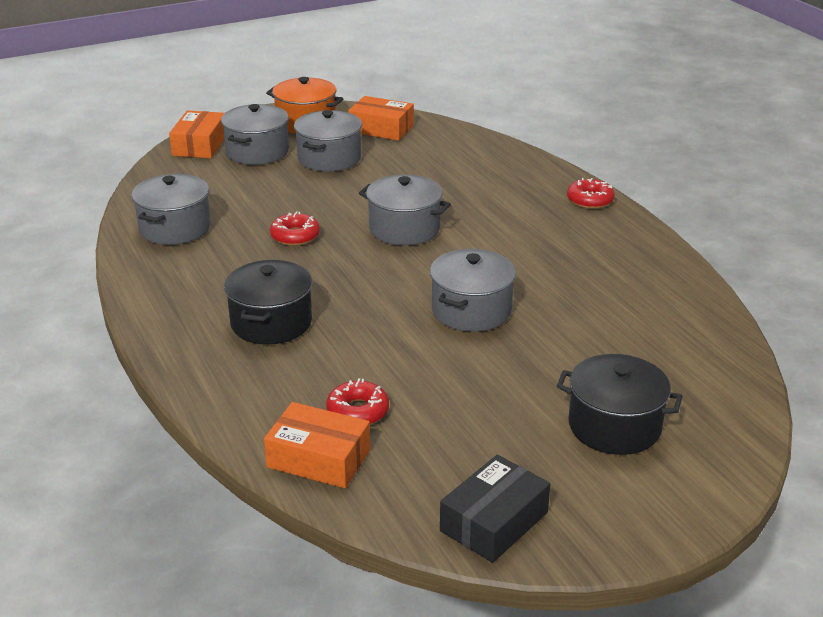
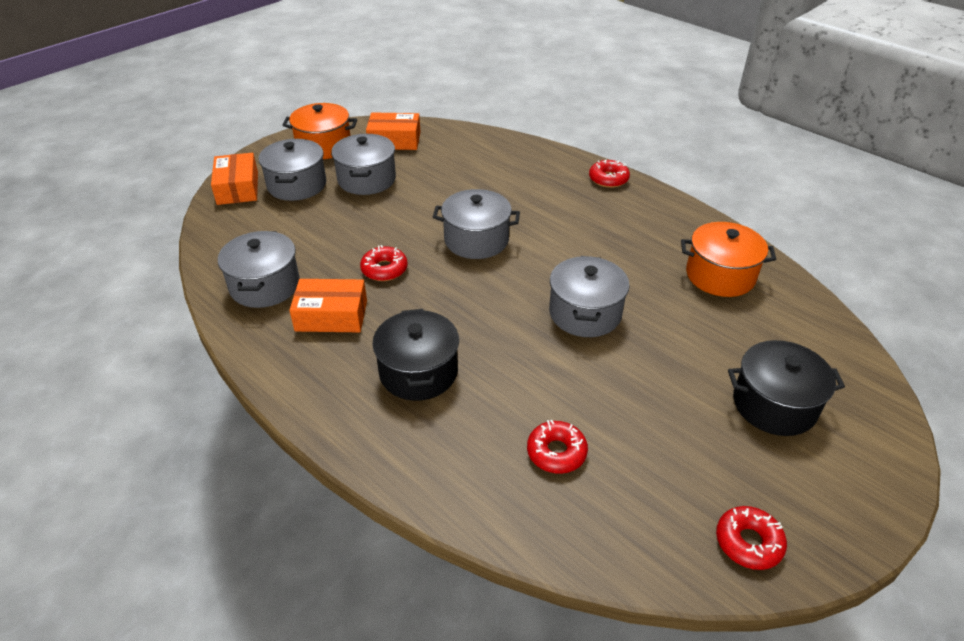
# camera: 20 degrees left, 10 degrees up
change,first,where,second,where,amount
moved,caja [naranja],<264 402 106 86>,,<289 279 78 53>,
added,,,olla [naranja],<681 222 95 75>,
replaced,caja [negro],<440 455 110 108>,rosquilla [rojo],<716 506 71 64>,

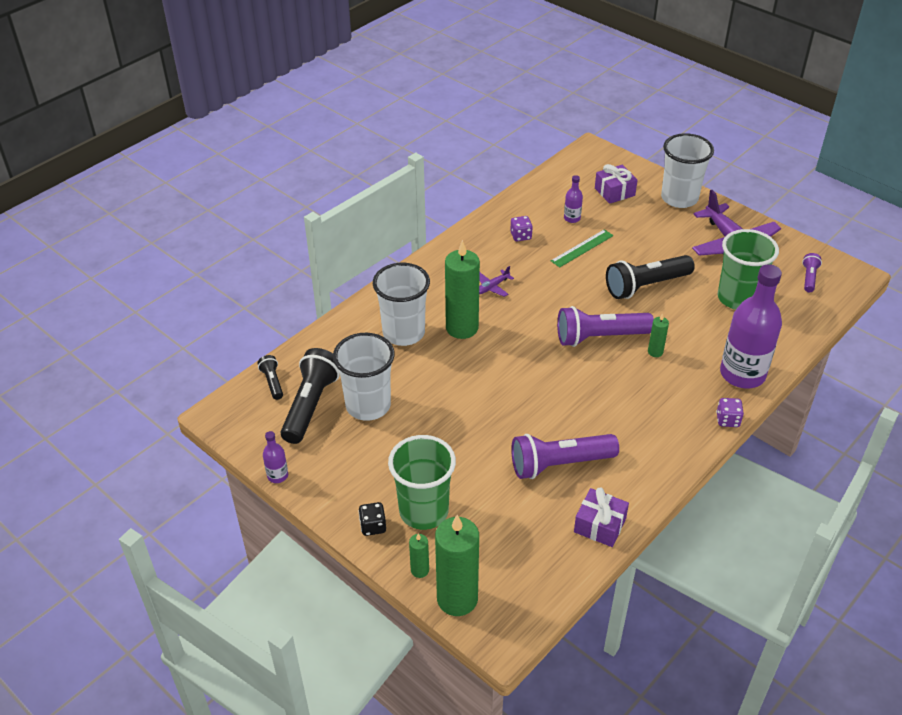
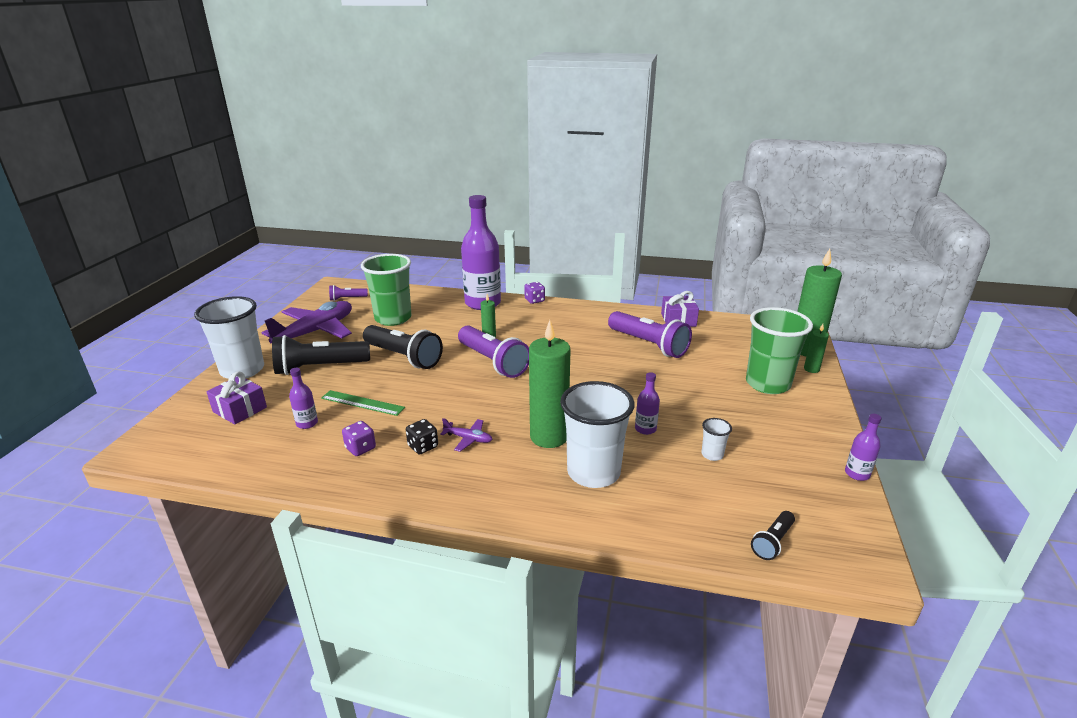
# camera: 120 degrees left, 15 degrees down
change,first,where,second,where,amount
moved,lámpara de mano [negro],<281 348 59 96>,,<272 335 98 40>,
moved,dado [negro],<358 502 28 34>,,<406 419 32 36>,
added,,,botella [morado],<635 372 25 63>,
resized,vaso [blanco],<333 333 62 88>,,<701 418 31 43>,x0.42

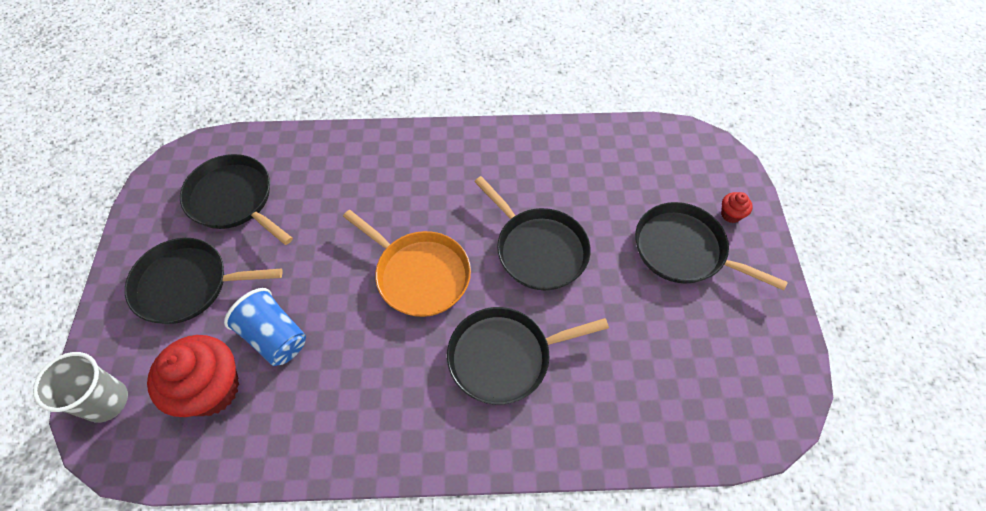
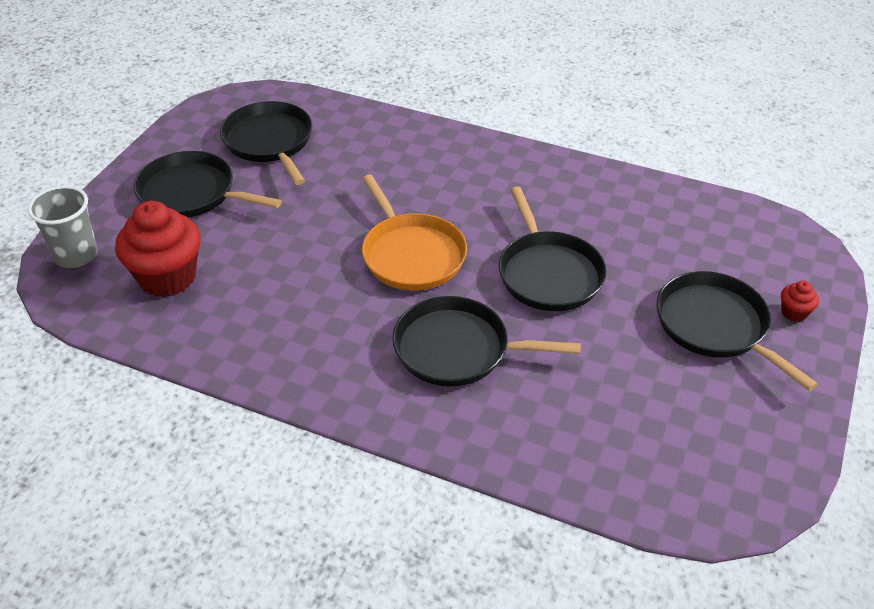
# camera: 25 degrees right, 15 degrees down
change,first,where,second,where,amount
removed,vaso [azul],<224 288 82 78>,,,

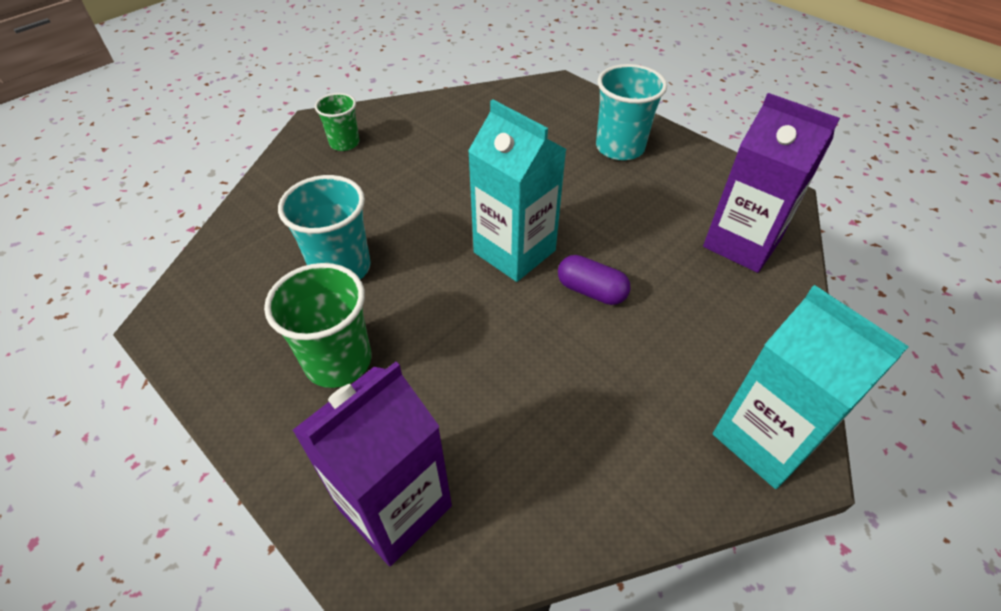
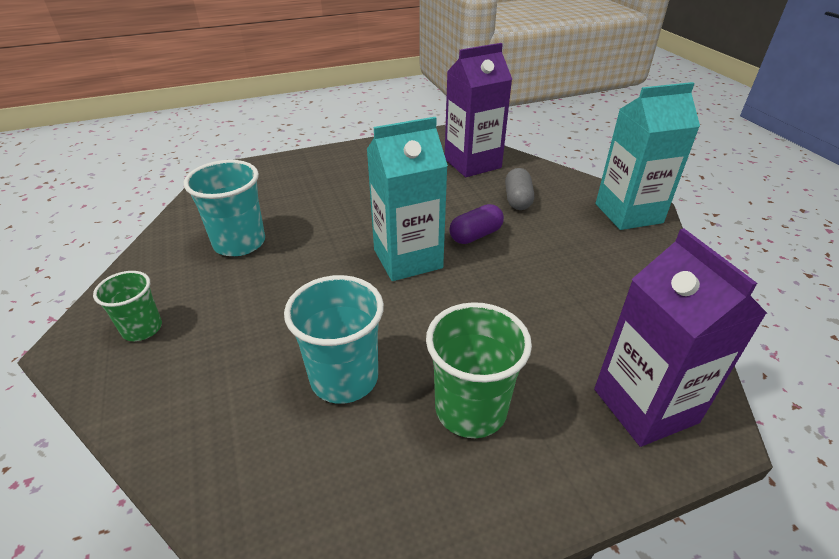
# camera: 65 degrees left, 10 degrees down
change,first,where,second,where,amount
moved,vaso [turquesa],<596 64 71 96>,,<184 160 81 96>,
added,,,cápsula [gris],<505 168 29 42>,

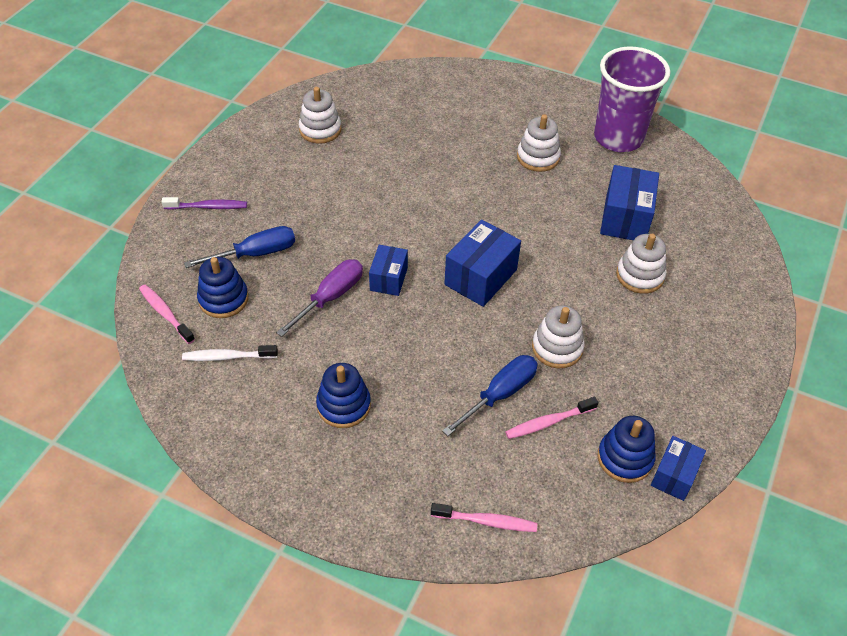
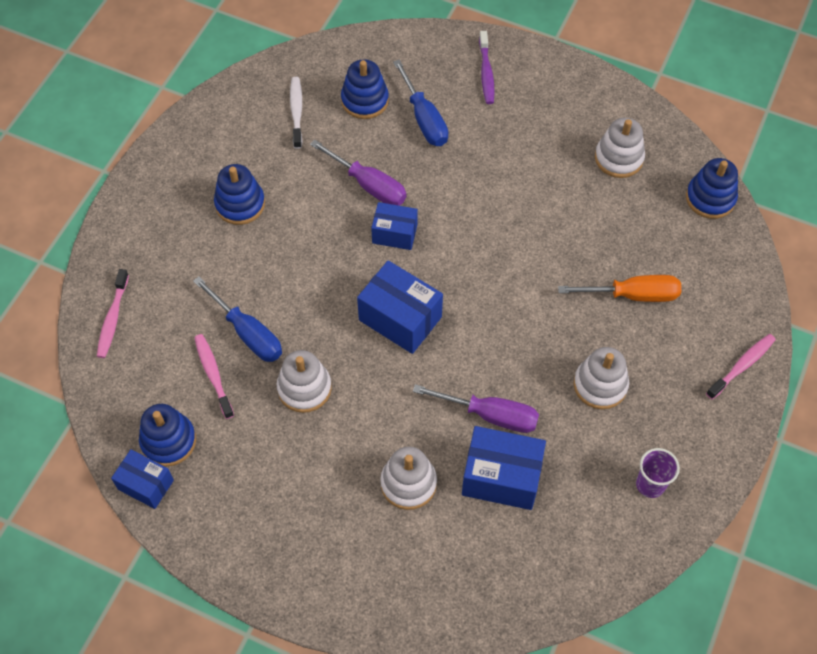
# camera: 90 degrees right, 10 degrees up
change,first,where,second,where,amount
added,,,destornillador [morado],<413 384 126 49>,
added,,,destornillador [naranja],<558 275 123 27>,
resized,vaso [morado],<594 47 76 105>,,<636 448 44 50>,x0.44
added,,,juguete apilable [azul],<686 158 52 61>,
moved,cepillo de dientes [rosa],<139 285 56 59>,,<706 334 70 65>,

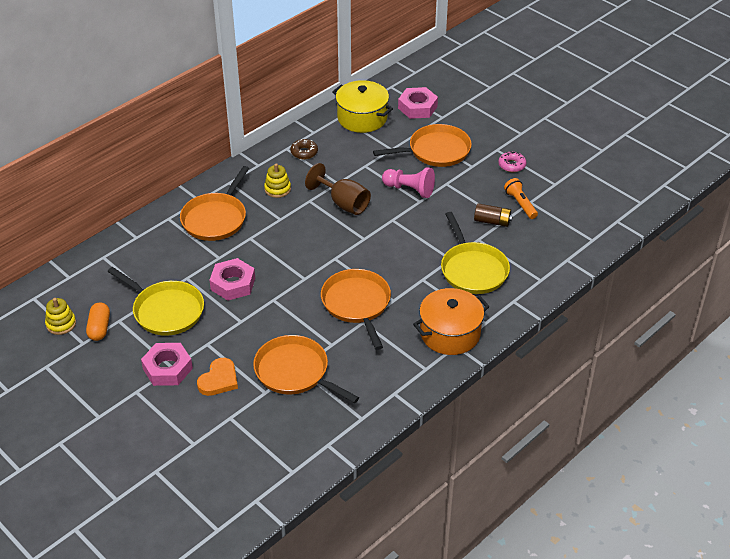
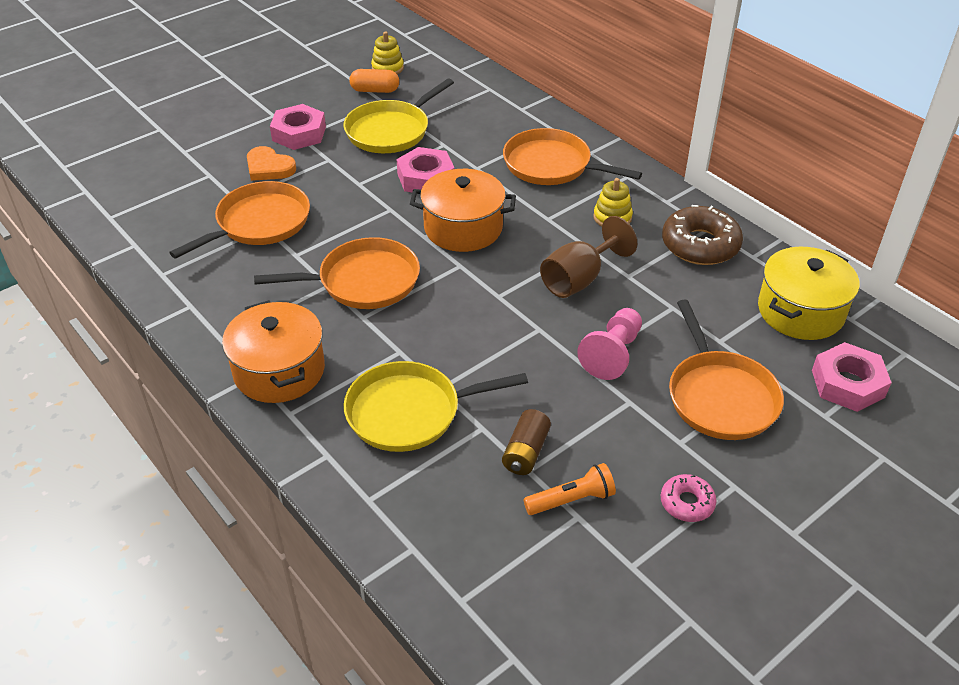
# camera: 95 degrees right, 0 degrees up
change,first,where,second,where,amount
added,,,olla [naranja],<410 169 106 83>,
resized,rosquilla [marrón],<290 139 28 20>,,<662 205 81 60>,x1.85

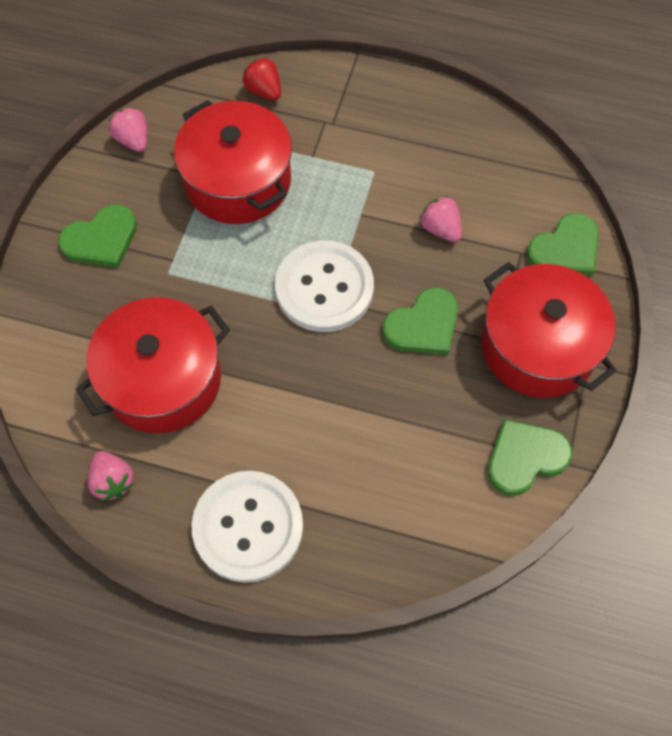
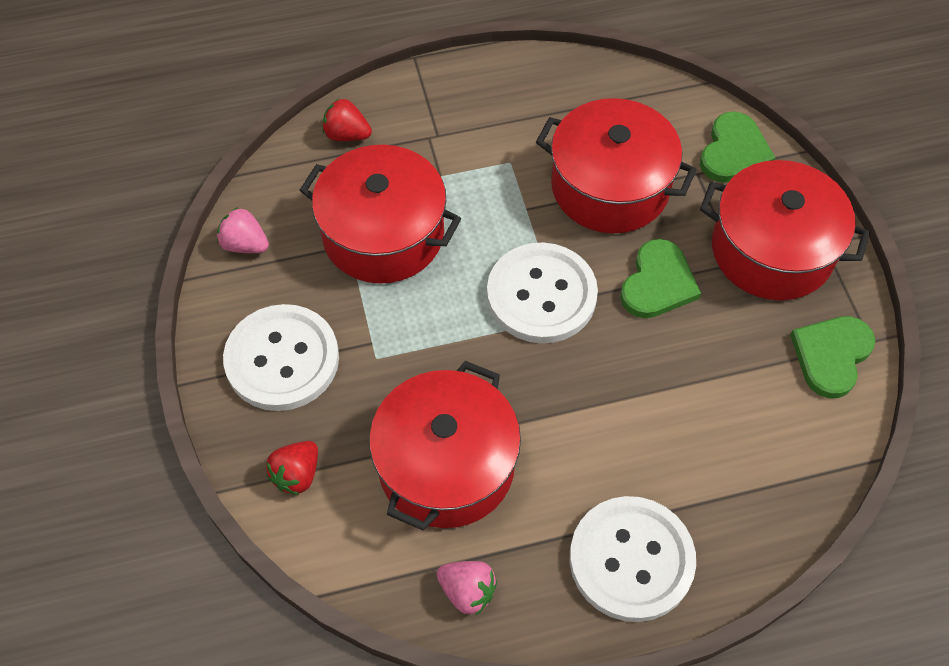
# camera: 30 degrees left, 5 degrees down
change,first,where,second,where,amount
replaced,corazón [verde],<58 204 79 64>,botón [blanco],<223 304 116 107>,
added,,,fresa [rojo],<266 441 52 54>,
replaced,fresa [rosa],<420 196 42 46>,olla [rojo],<536 98 161 135>,

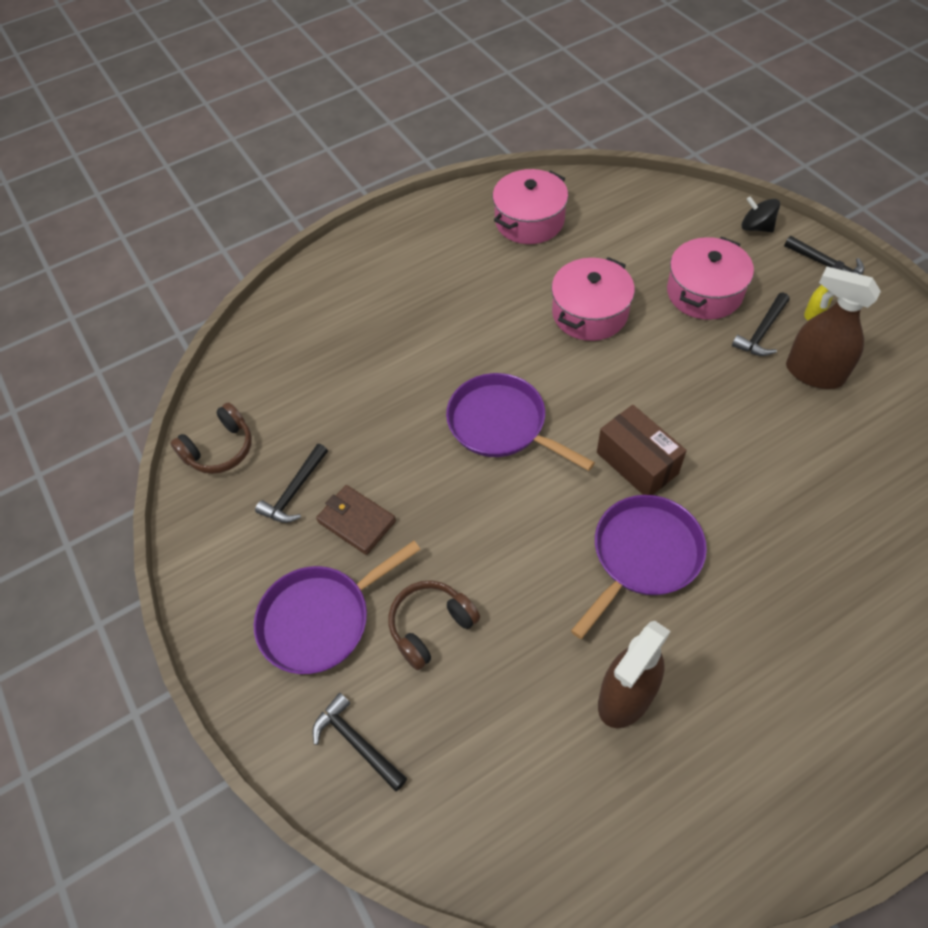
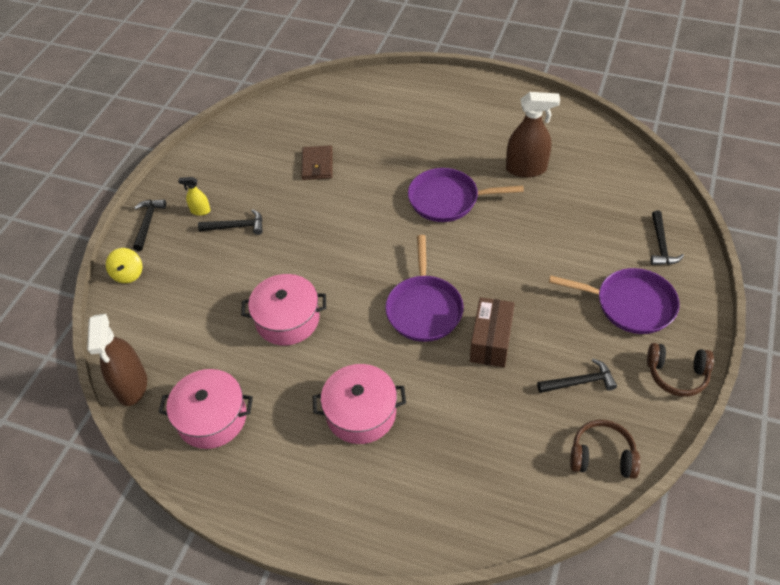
# camera: 130 degrees left, 5 degrees down
change,first,where,second,where,amount
moved,pulverizador [marrón],<786 267 95 122>,,<87 314 60 92>,
recoloured,peonza [negro],<742 196 38 36>,peonza [amarillo],<106 248 36 35>,
moved,cartera [marrón],<316 485 80 70>,,<301 145 32 35>,
moved,olla [rosa],<667 237 87 83>,,<313 364 93 80>,
moved,caja [marrón],<597 405 90 90>,,<470 297 45 70>,
moved,auriculares [marrón],<388 580 92 90>,,<647 343 67 54>,

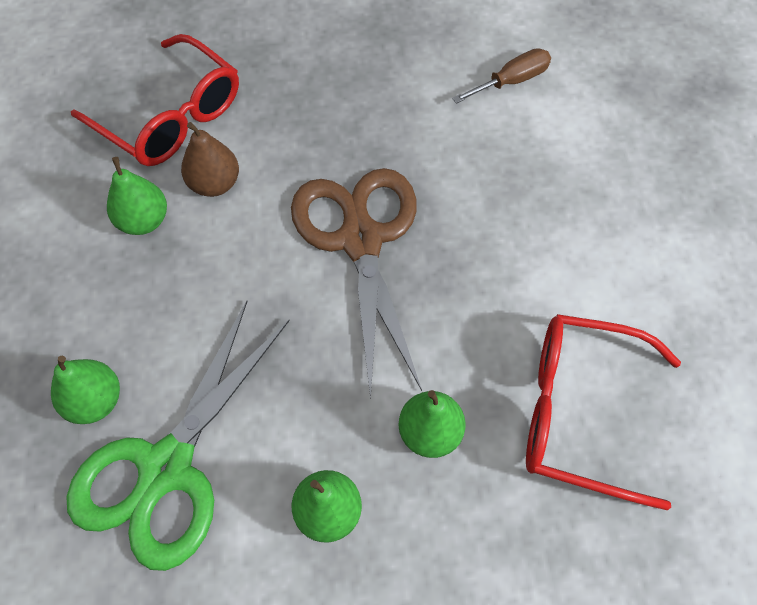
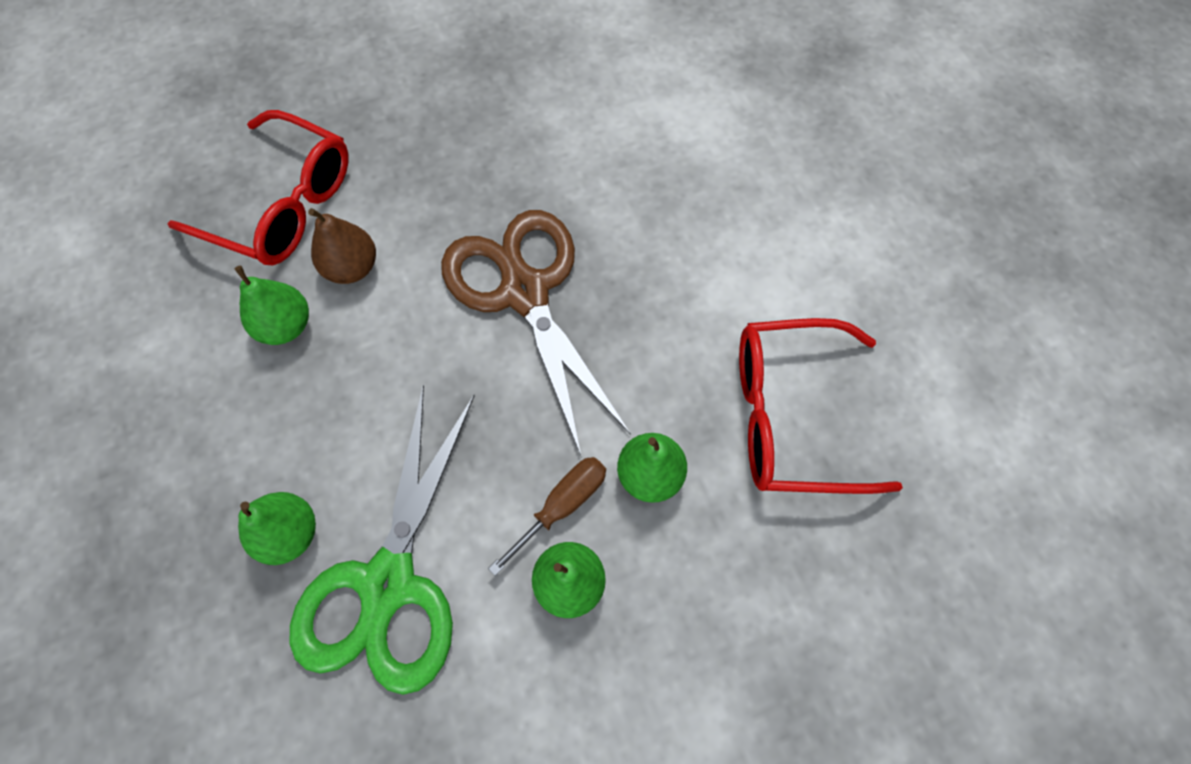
# camera: 15 degrees left, 5 degrees up
change,first,where,second,where,amount
moved,destornillador [marrón],<452 48 99 56>,,<488 457 118 119>,

